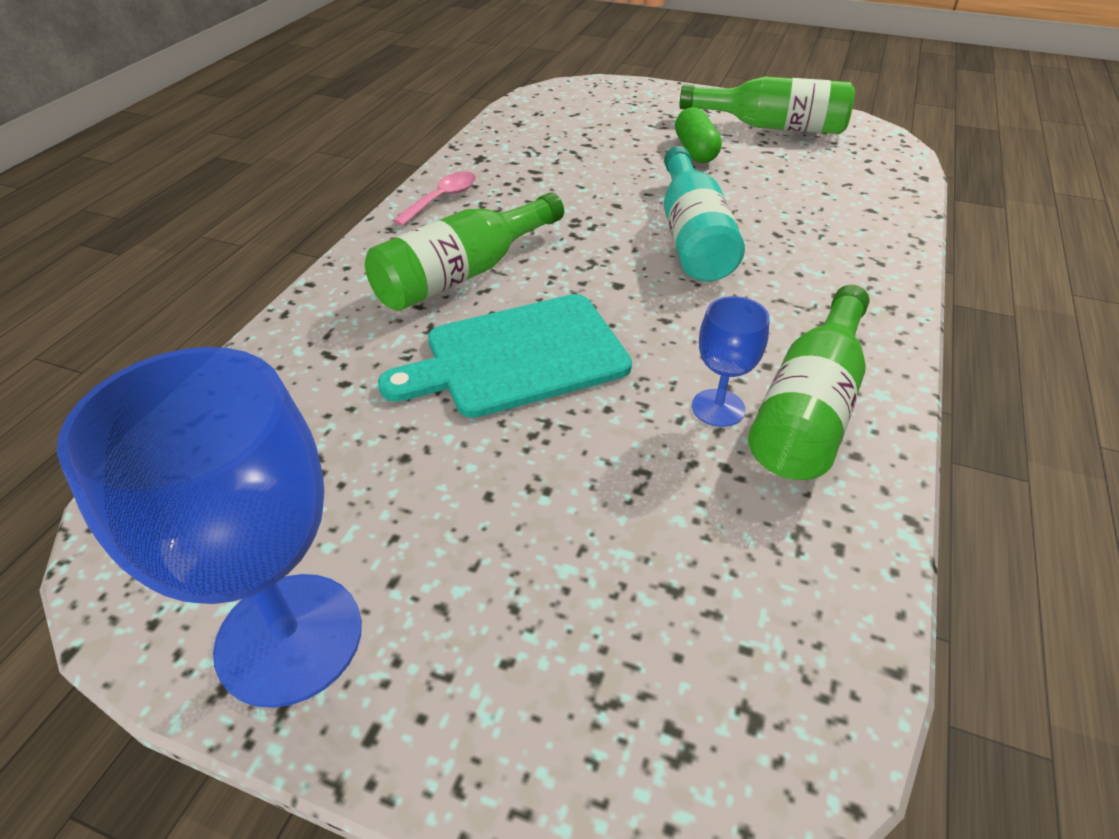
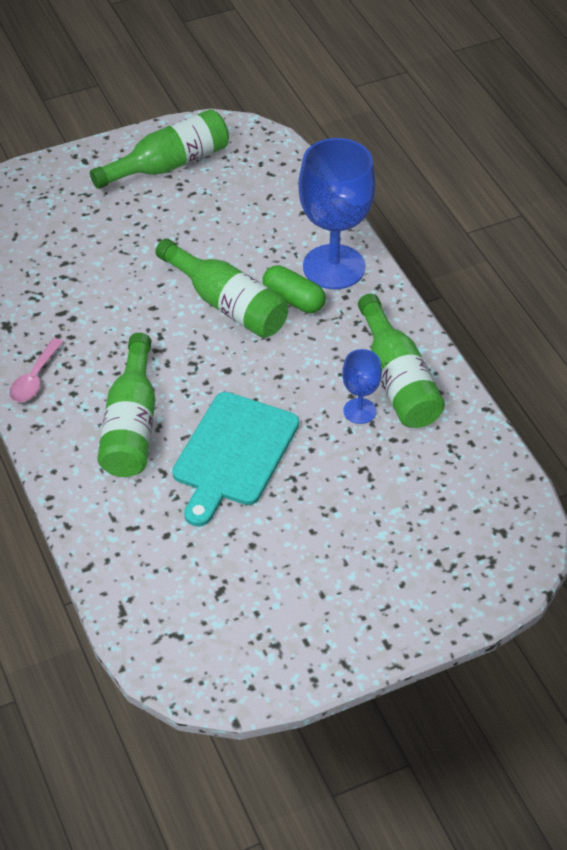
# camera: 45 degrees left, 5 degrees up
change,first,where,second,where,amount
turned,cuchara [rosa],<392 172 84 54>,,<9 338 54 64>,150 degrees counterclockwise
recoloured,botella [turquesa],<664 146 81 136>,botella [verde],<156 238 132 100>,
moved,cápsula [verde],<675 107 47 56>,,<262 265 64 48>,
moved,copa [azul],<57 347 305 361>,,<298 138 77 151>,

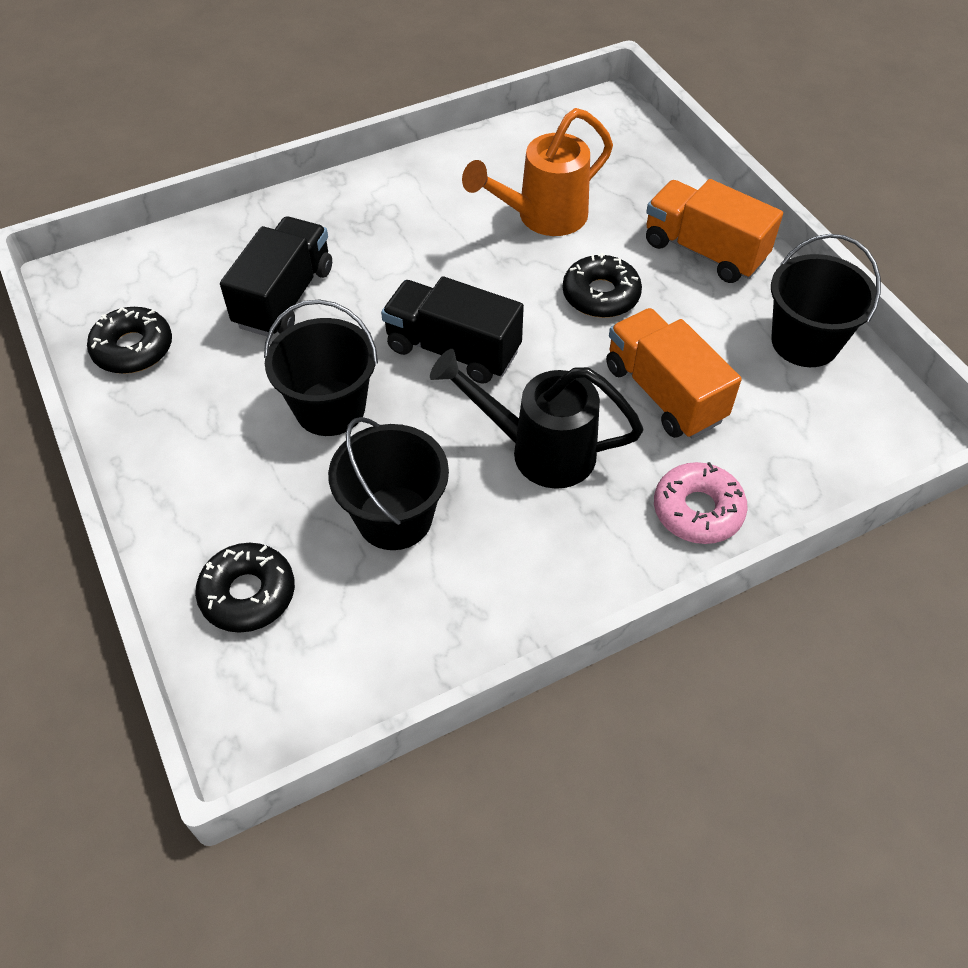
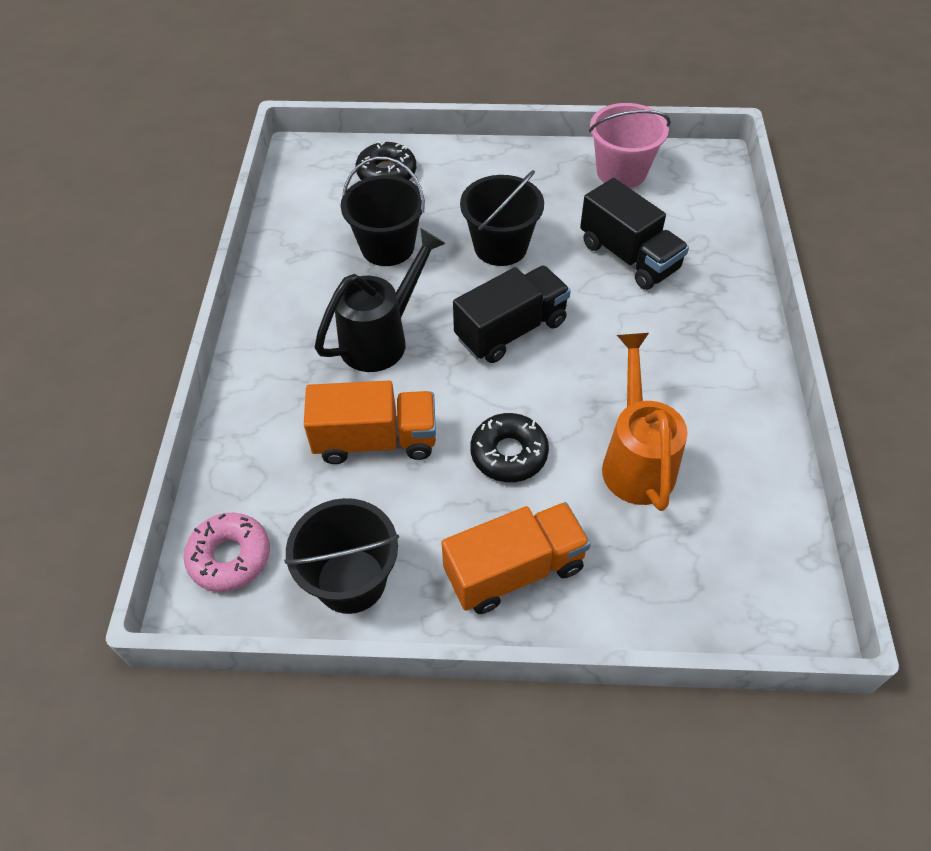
# camera: 120 degrees right, 0 degrees up
change,first,where,second,where,amount
moved,rosquilla [rosa],<654 462 94 82>,,<184 513 86 79>,
replaced,rosquilla [negro],<87 307 85 67>,balde [rosa],<589 103 82 85>,

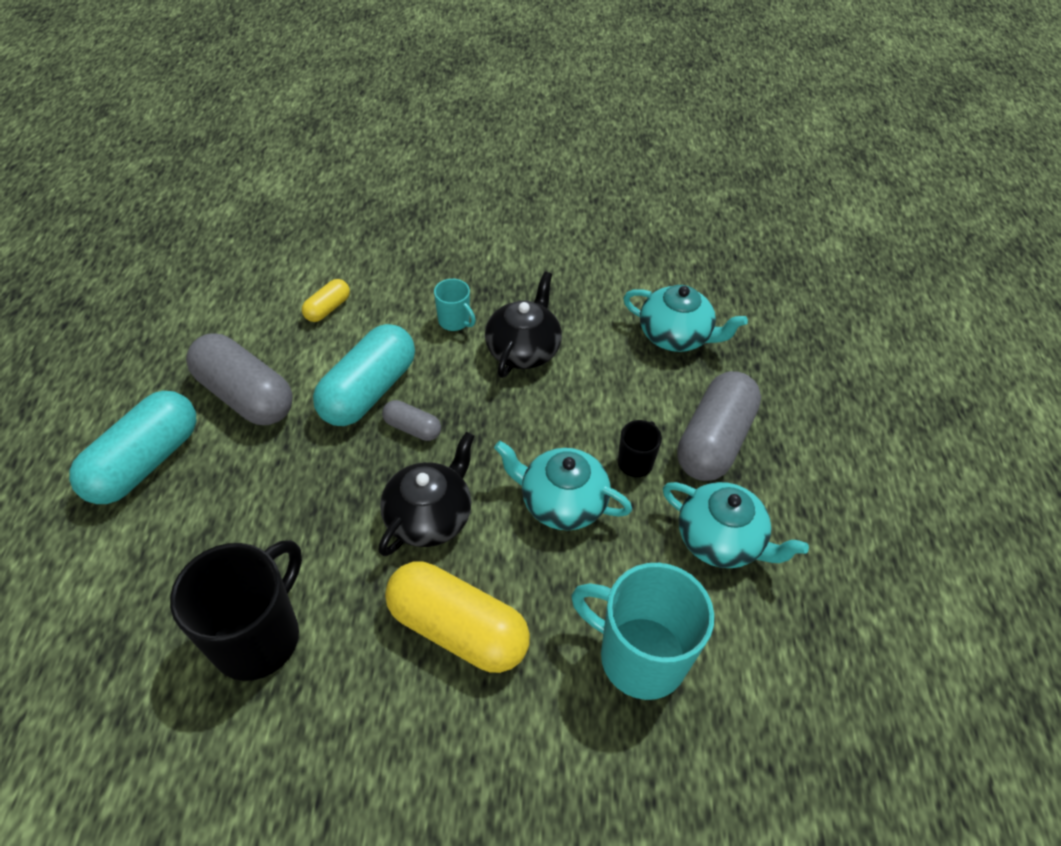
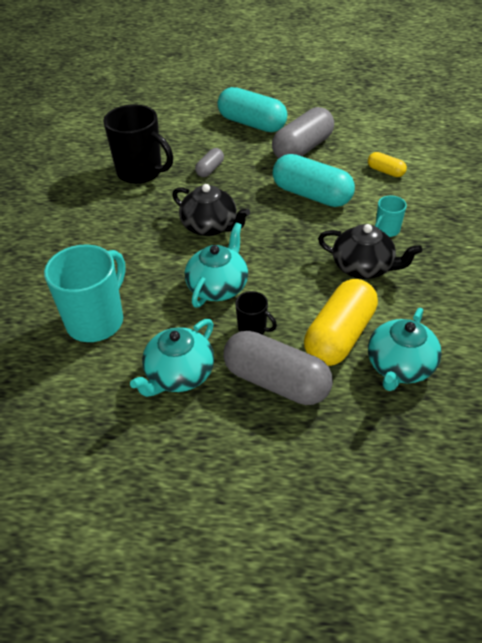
# camera: 95 degrees right, 5 degrees down
change,first,where,second,where,amount
moved,cápsula [gris],<382 400 59 41>,,<195 148 29 29>,
moved,cápsula [amarillo],<385 562 145 111>,,<304 279 74 87>,

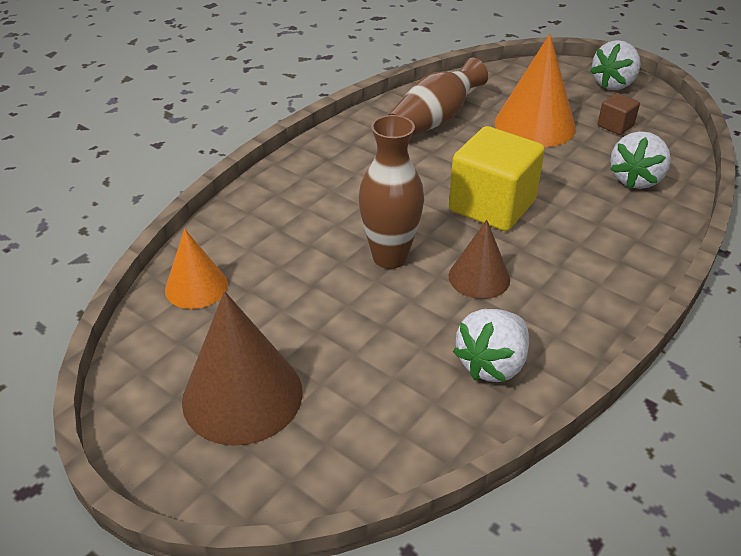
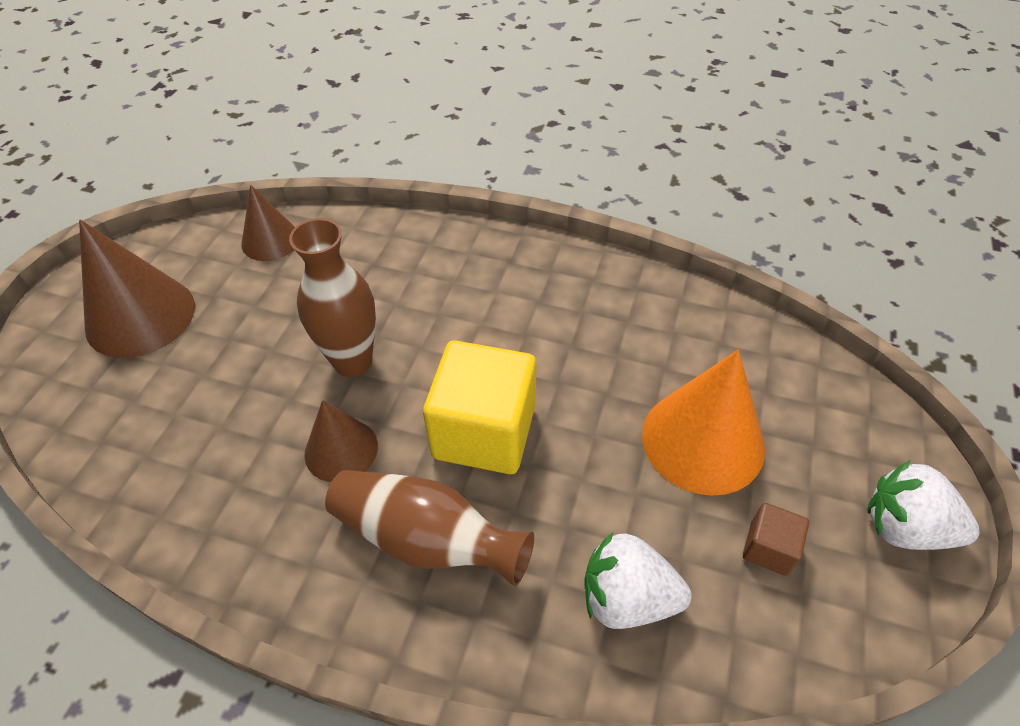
# camera: 70 degrees right, 10 degrees up
change,first,where,second,where,amount
recoloured,cono [naranja],<165 229 63 80>,cono [marrón],<241 185 54 76>,
moved,florero [marrón],<388 57 100 79>,,<325 470 209 116>,
removed,fresa [blanco],<453 309 76 73>,,,

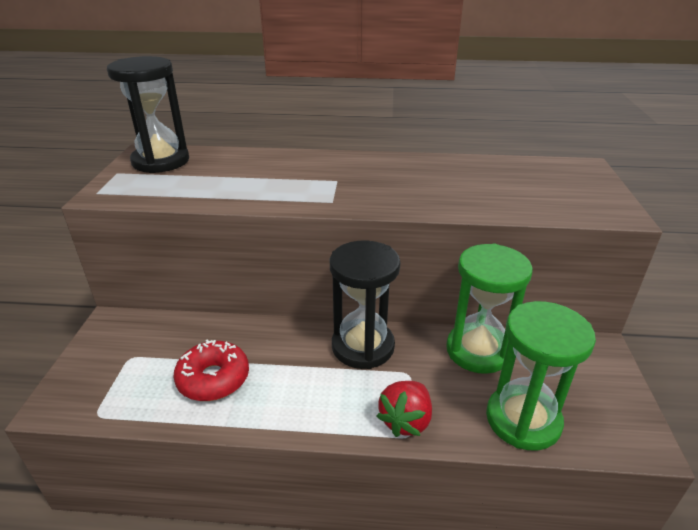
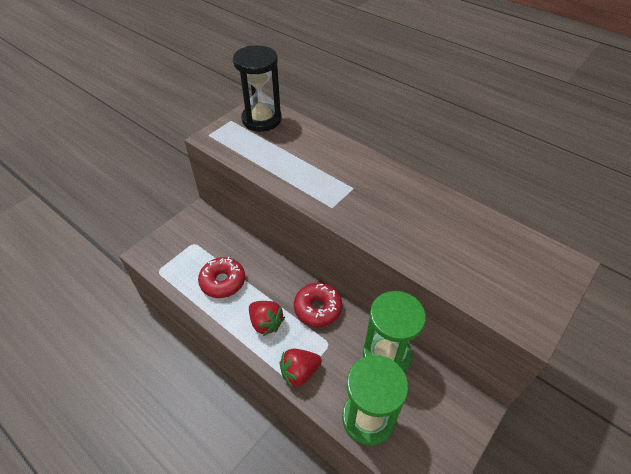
# camera: 35 degrees right, 15 degrees up
change,first,where,second,where,amount
added,,,fresa [rojo],<249 301 36 35>,
replaced,reloj de arena [negro],<330 240 71 129>,rosquilla [rojo],<294 283 48 44>,

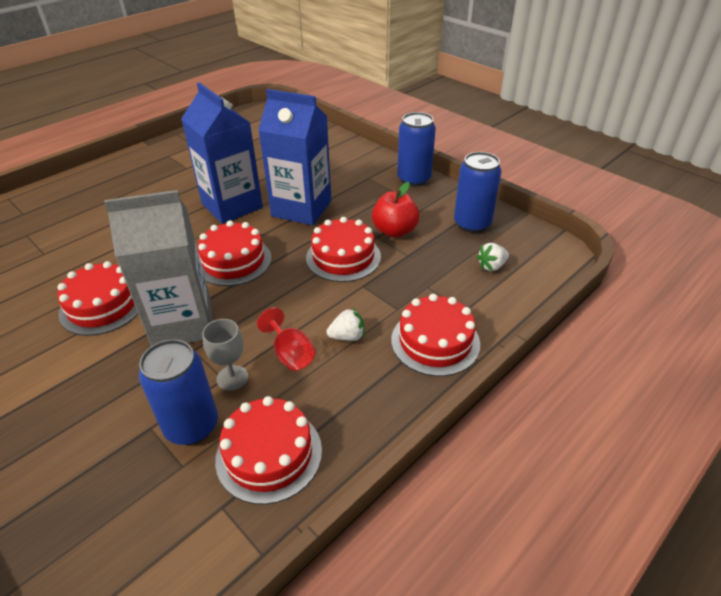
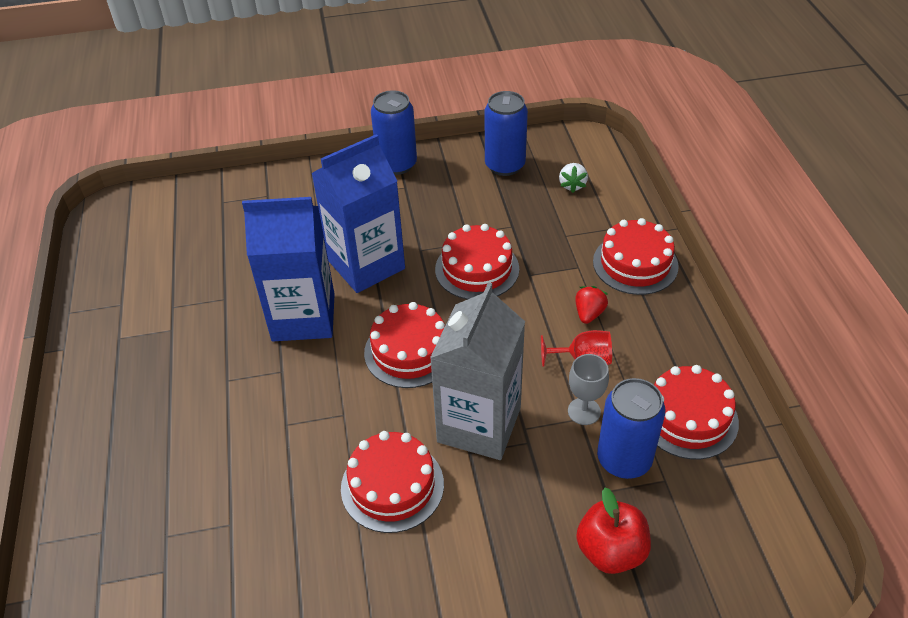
# camera: 55 degrees left, 5 degrees up
change,first,where,second,where,amount
recoloured,fresa [blanco],<326 308 38 33>,fresa [rojo],<575 286 33 38>,
moved,manzana [rojo],<372 182 48 56>,,<576 488 75 86>,

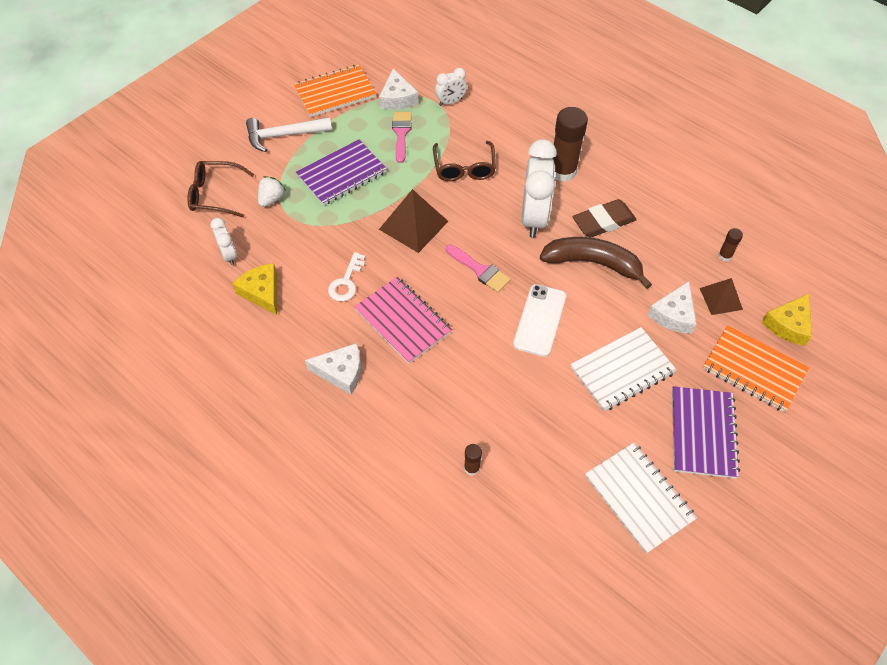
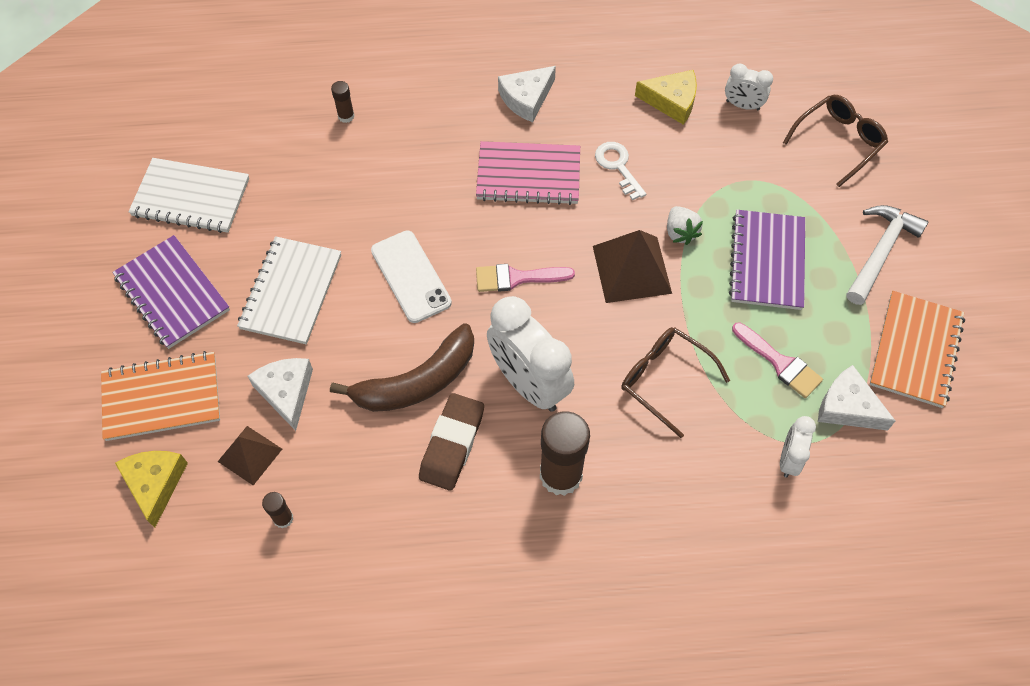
# camera: 135 degrees right, 5 degrees up
change,first,where,second,where,amount
moved,fresa [blanco],<258 176 28 31>,,<667 206 36 39>,

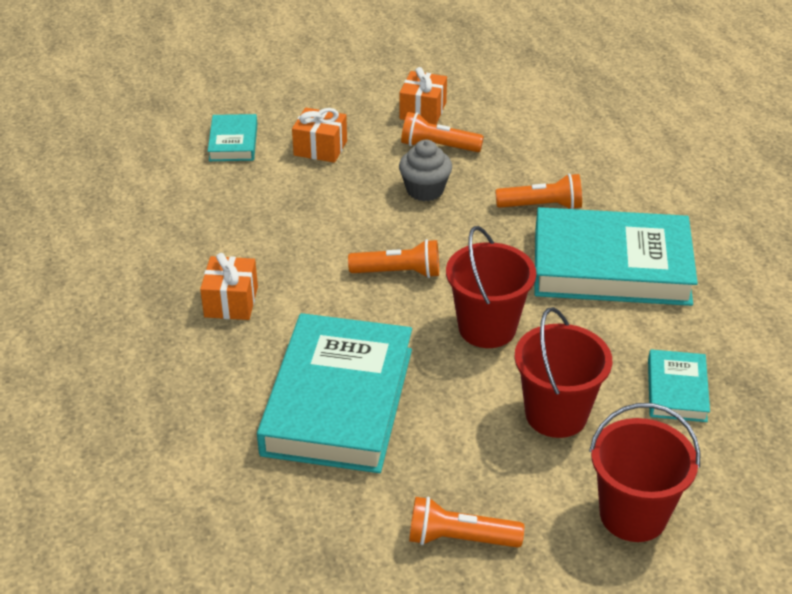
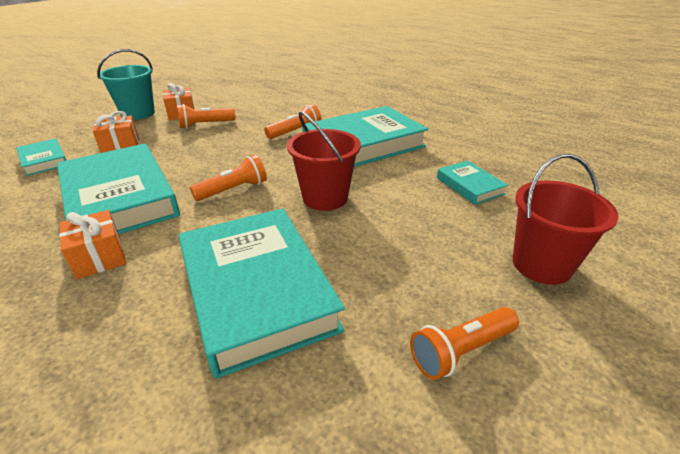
# camera: 35 degrees left, 5 degrees down
change,first,where,second,where,amount
added,,,libro [turquesa],<57 144 123 90>,
added,,,balde [turquesa],<97 49 58 71>,
removed,magdalena [gris],<399 140 53 61>,,,
removed,balde [rojo],<514 307 98 131>,,,

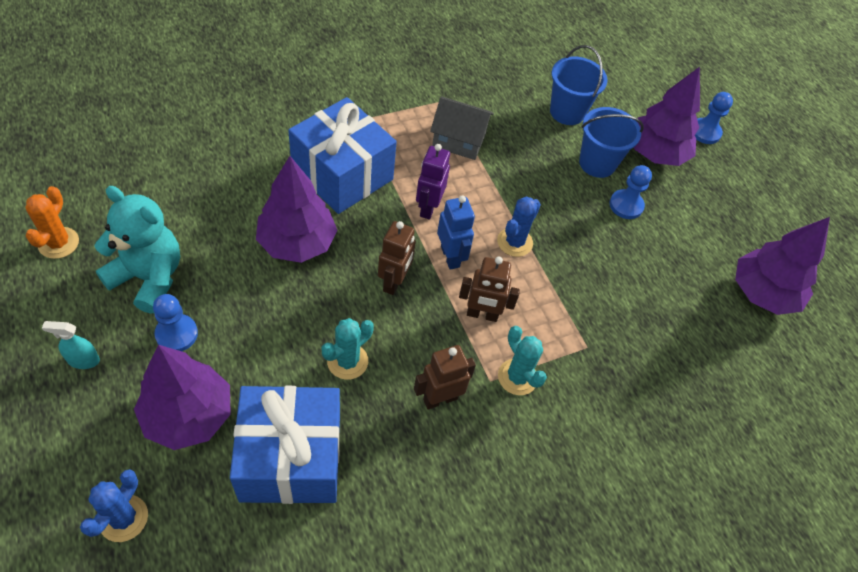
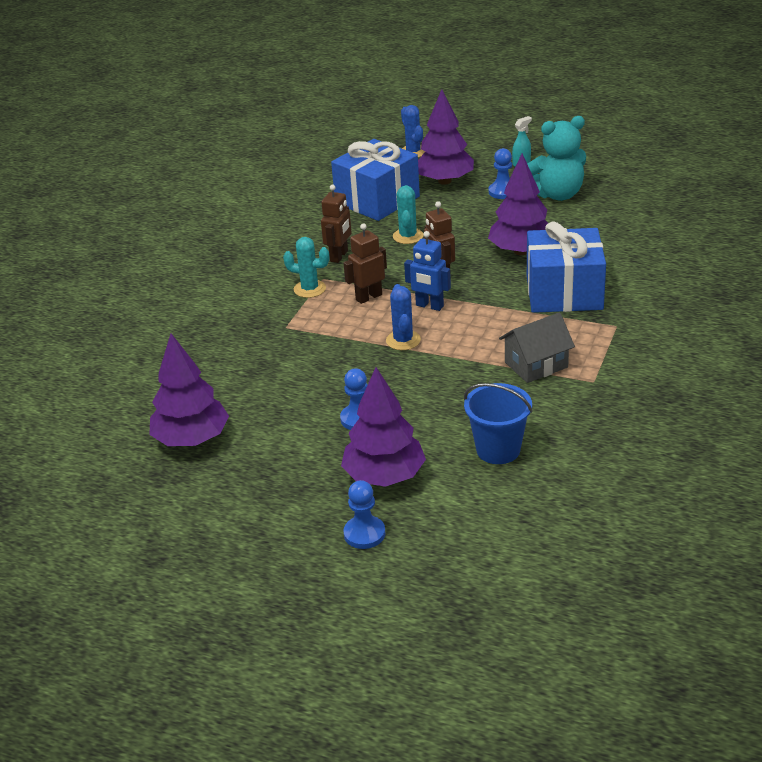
# camera: 145 degrees right, 20 degrees down
change,first,where,second,where,amount
removed,cactus [naranja],<26 186 53 73>,,,
removed,robot [morado],<416 144 34 76>,,,
removed,balde [azul],<579 107 65 71>,,,

